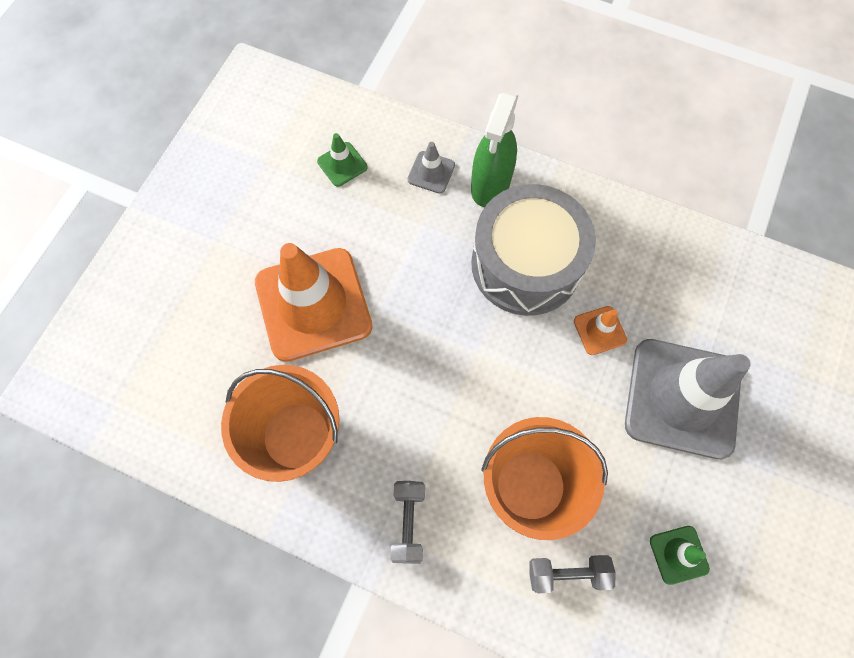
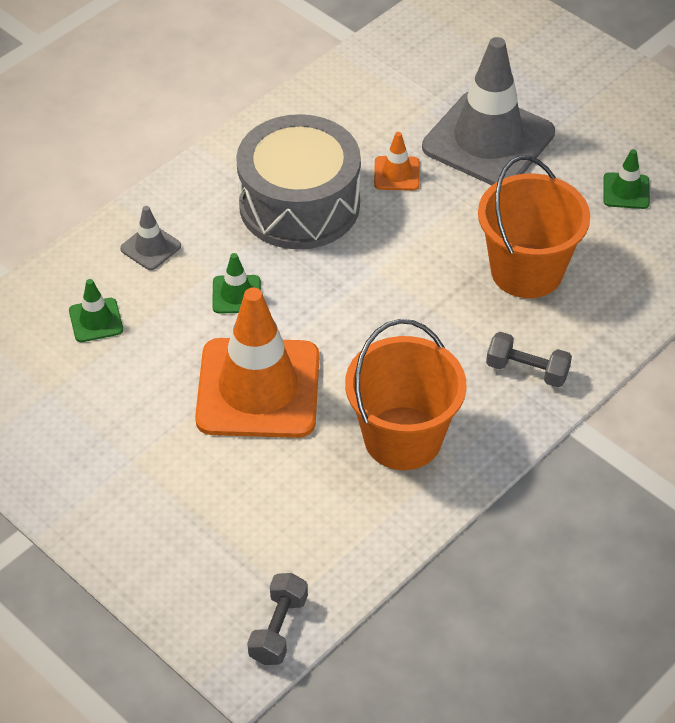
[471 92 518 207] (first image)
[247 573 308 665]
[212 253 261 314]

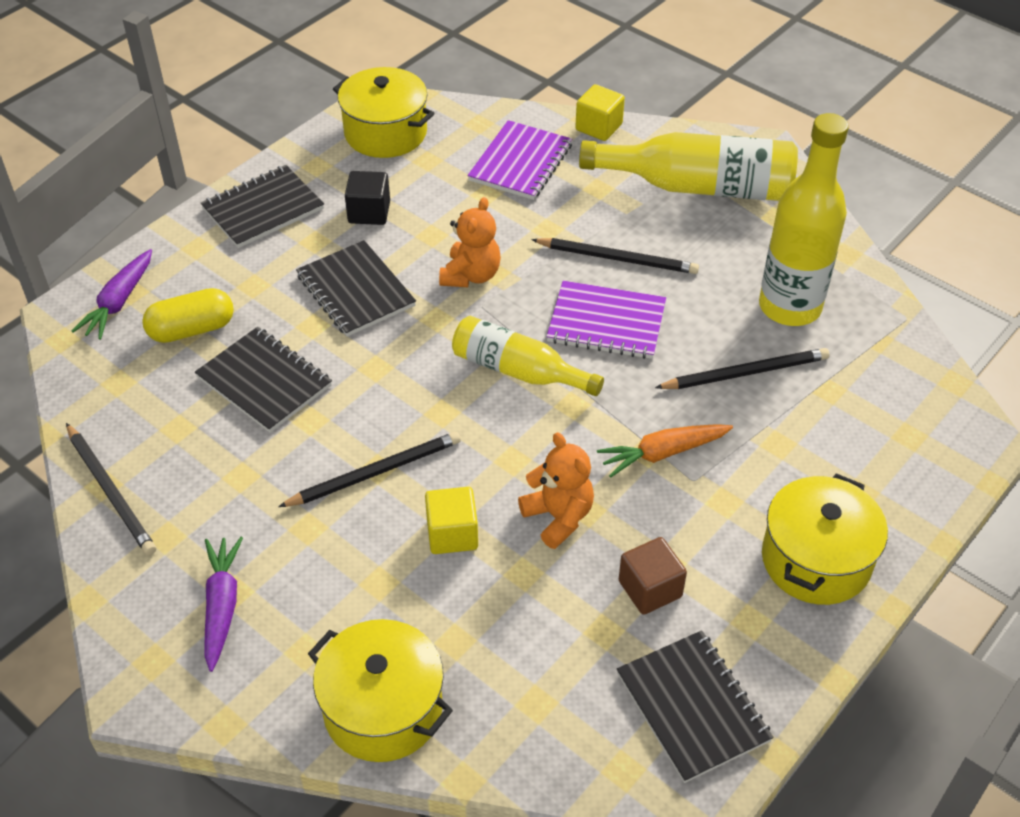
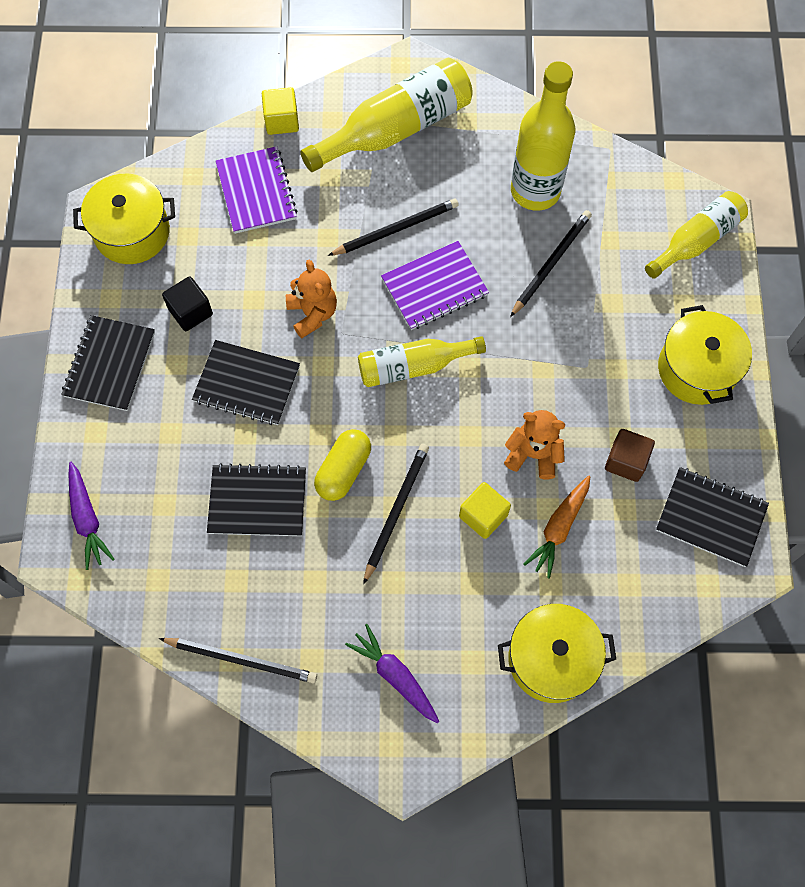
[314 429 371 501]
[524 475 590 578]
[645 191 748 279]

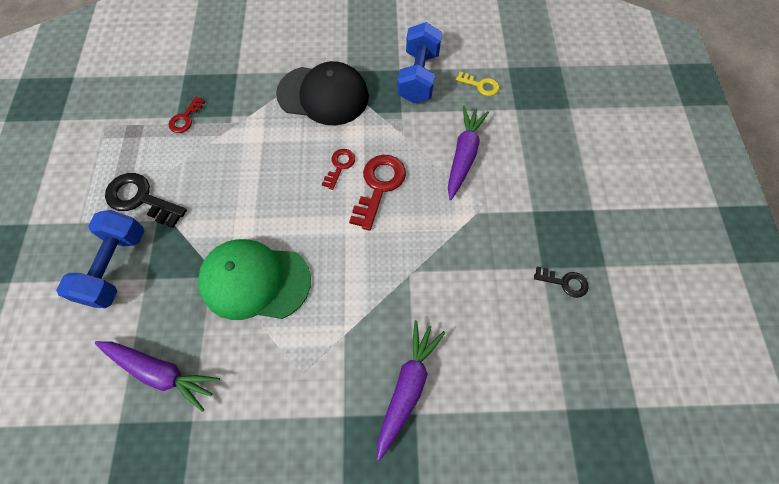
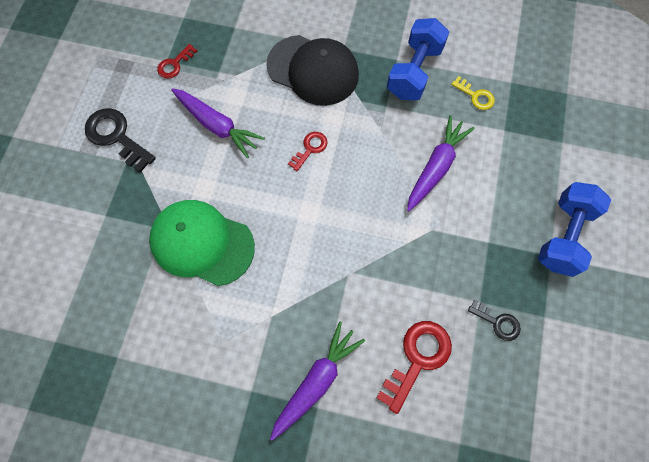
[377 321 452 414]
[538 182 611 277]
[171 88 265 158]

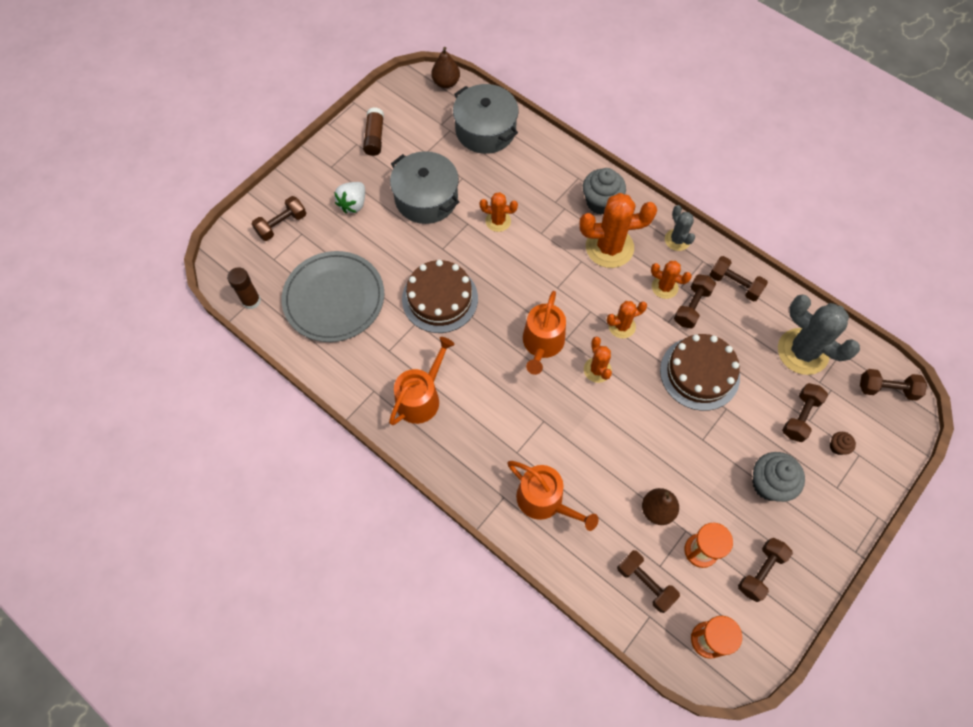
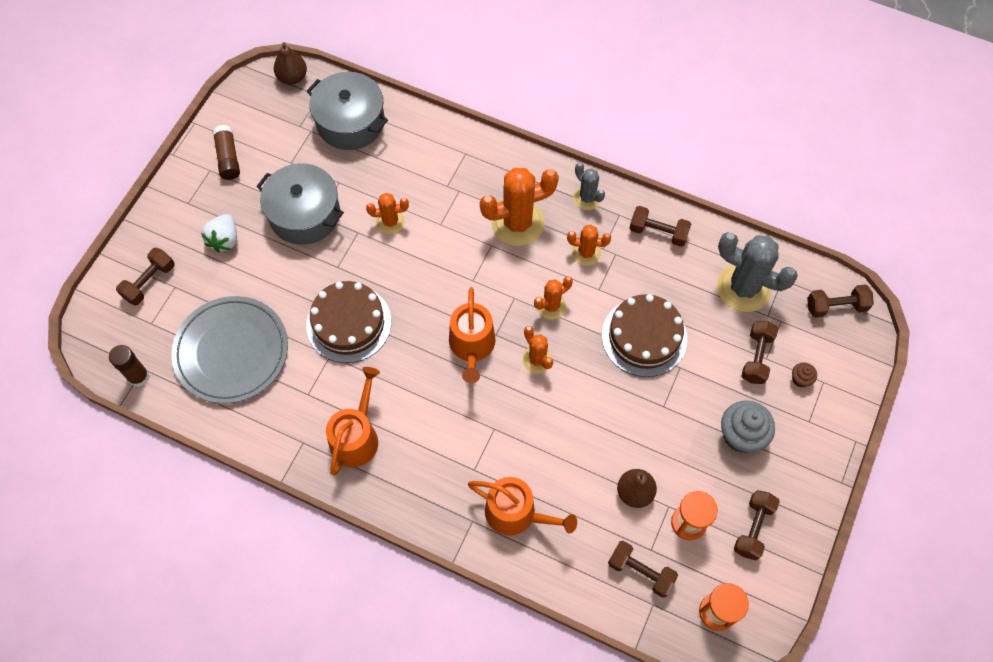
[583 168 626 215] (first image)
[674 274 716 329] (first image)

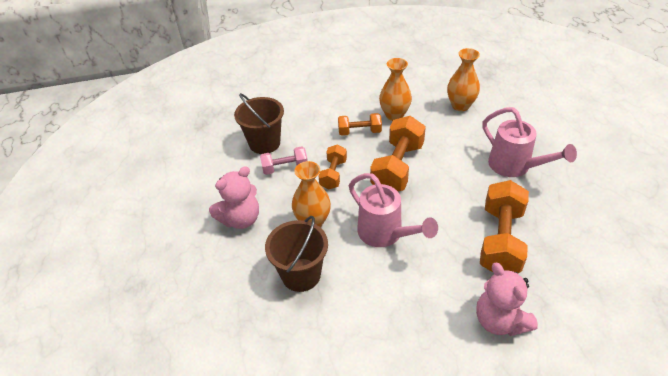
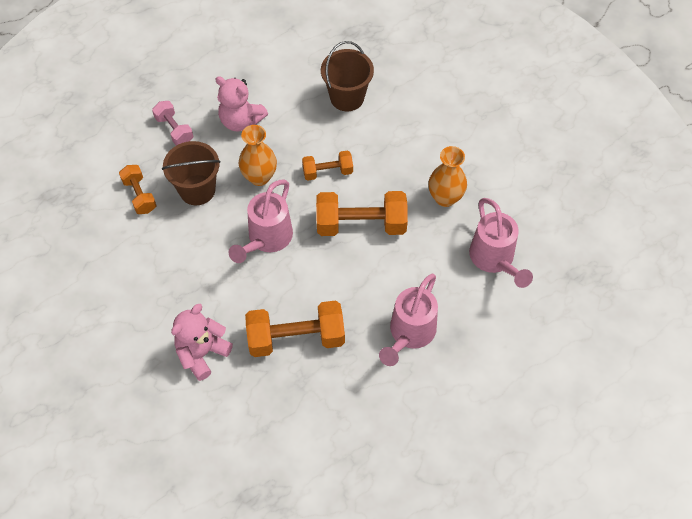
[469 198 533 288]
[119 165 157 214]
[152 101 193 146]

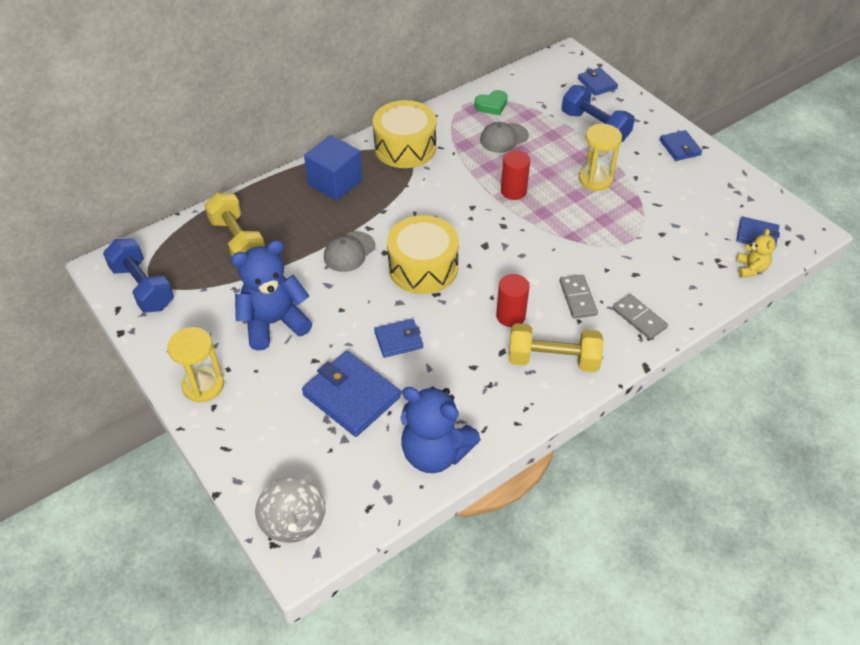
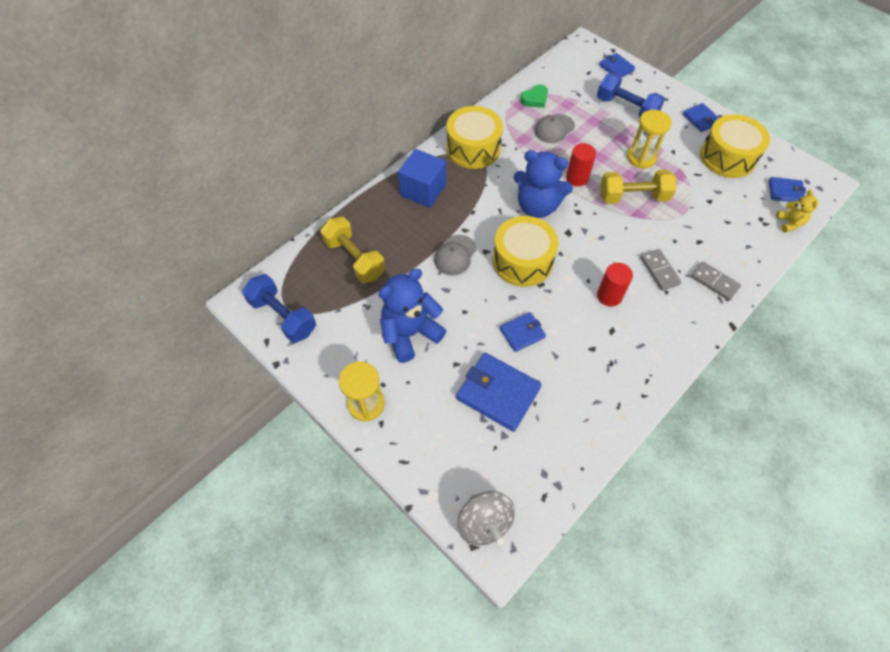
[600 170 676 204]
[513 150 573 218]
[700 114 770 178]

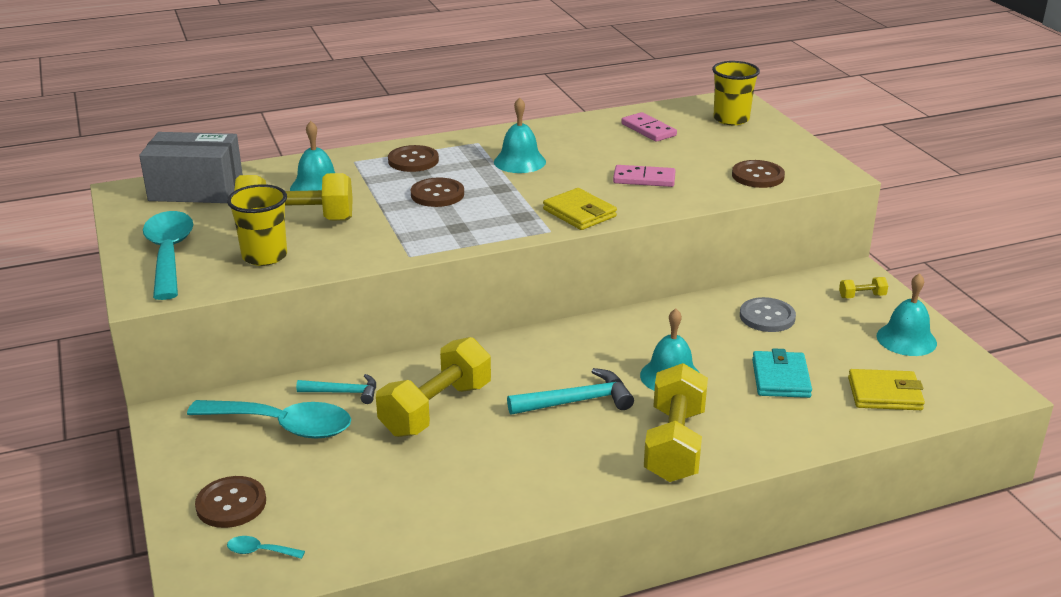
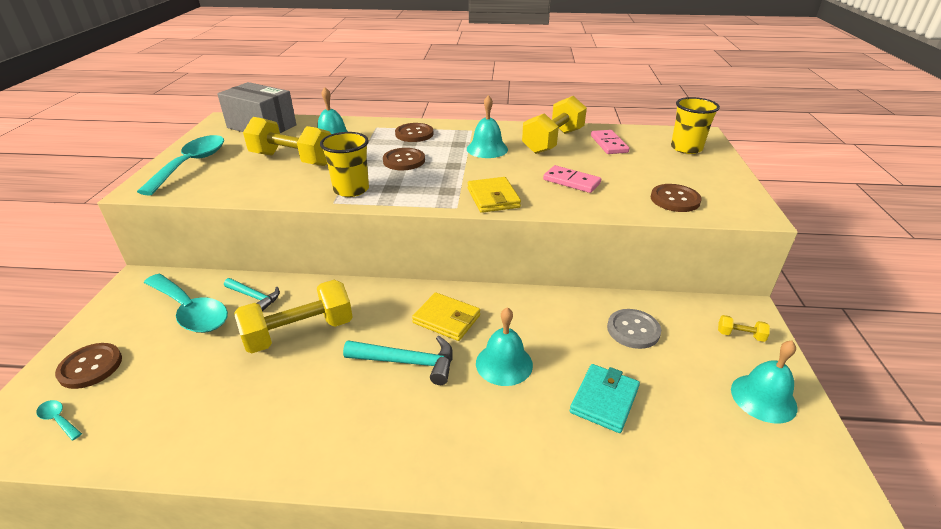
[320 132 369 197]
[522 96 587 154]
[412 292 480 341]

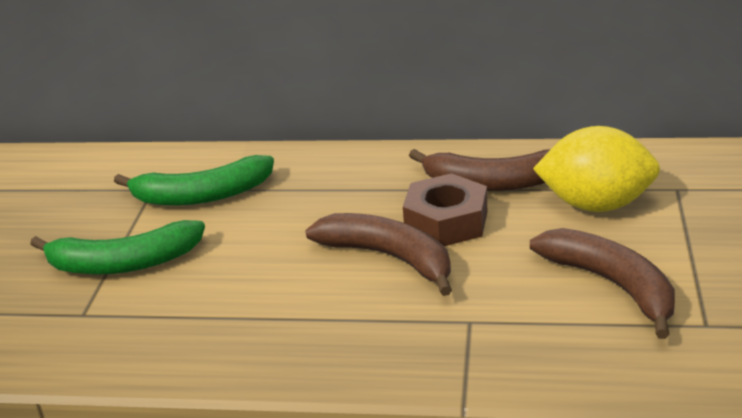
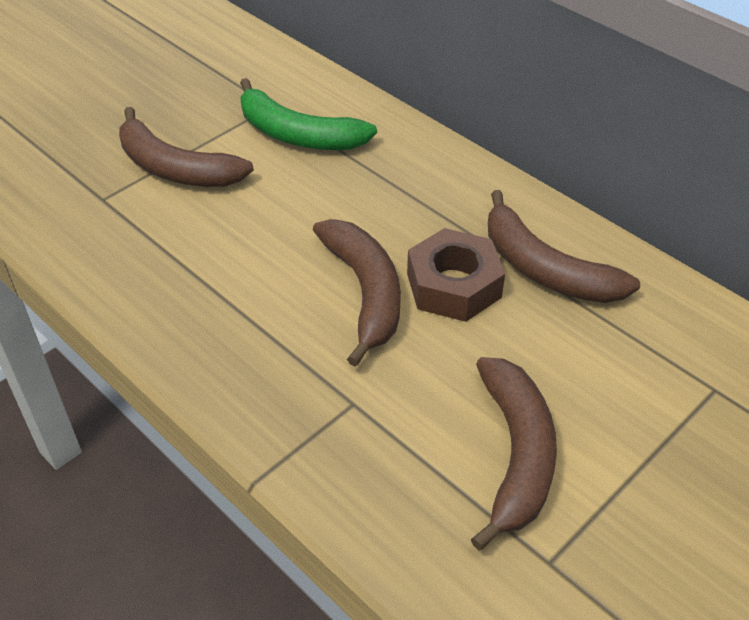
[533 126 660 212] (first image)
[119 107 254 187]

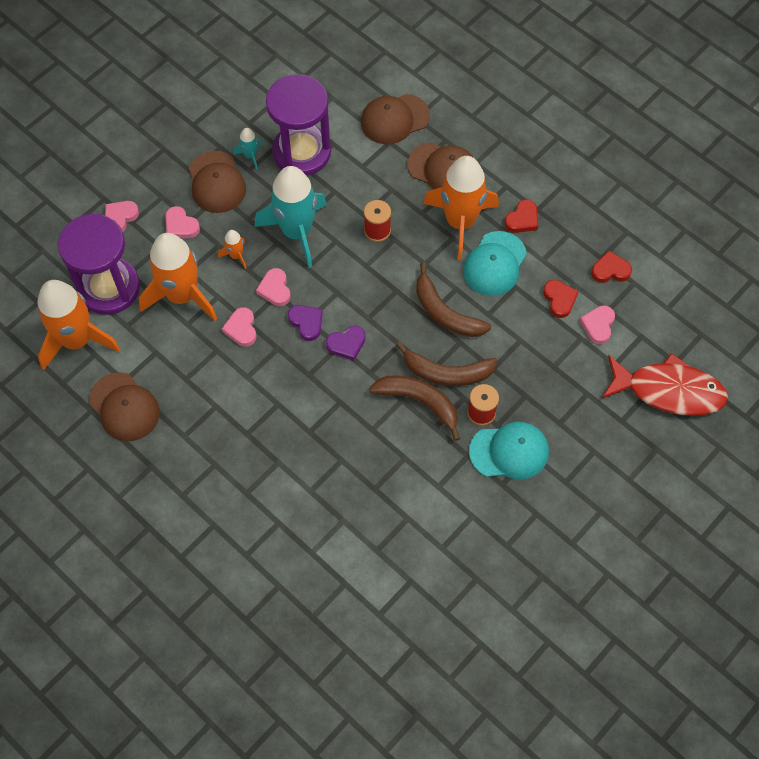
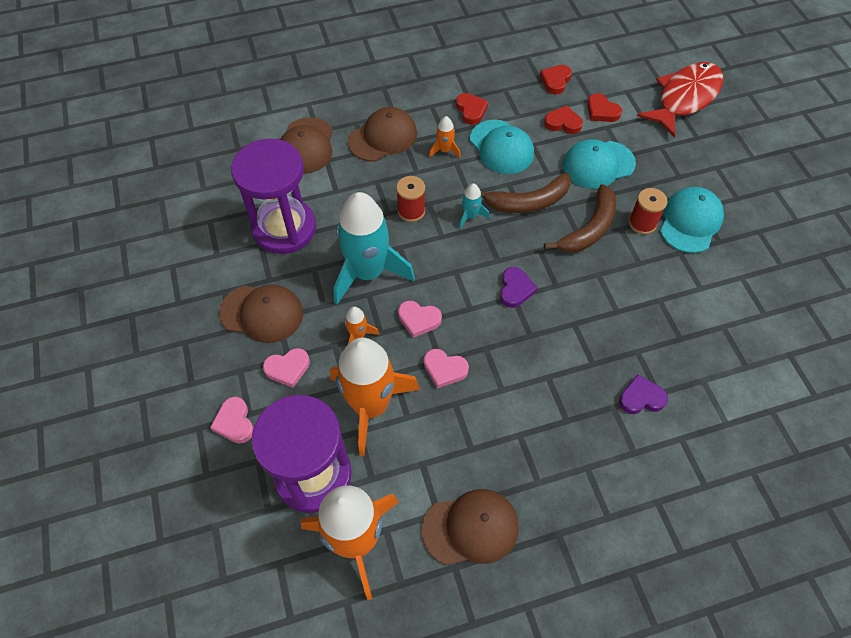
[459 183 490 229]
[429 116 461 158]
[619 374 668 414]
[587 93 622 122]
[369 375 460 441] (first image)
[563 139 636 189]

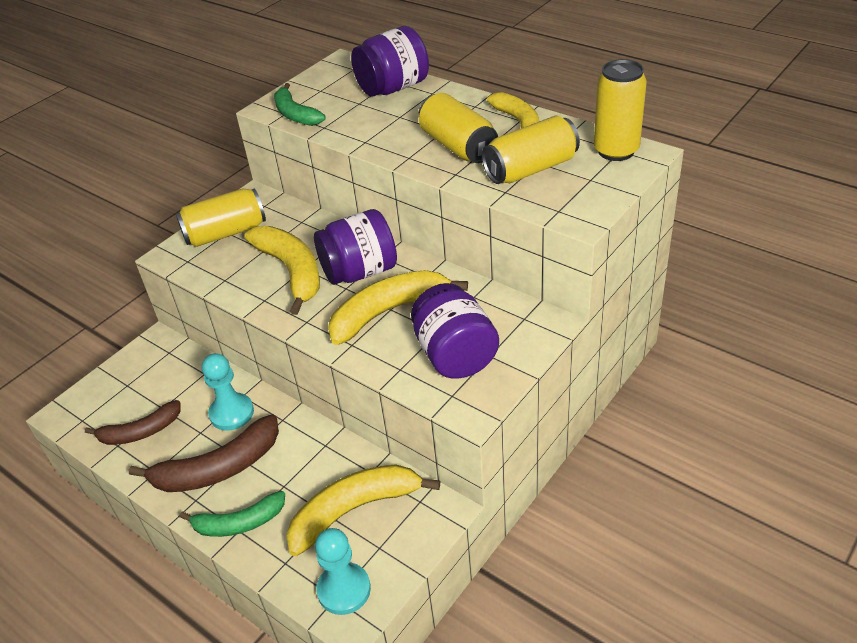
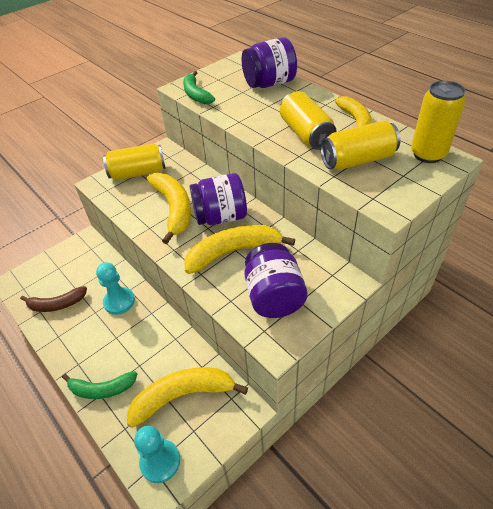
[129 415 279 492] (first image)

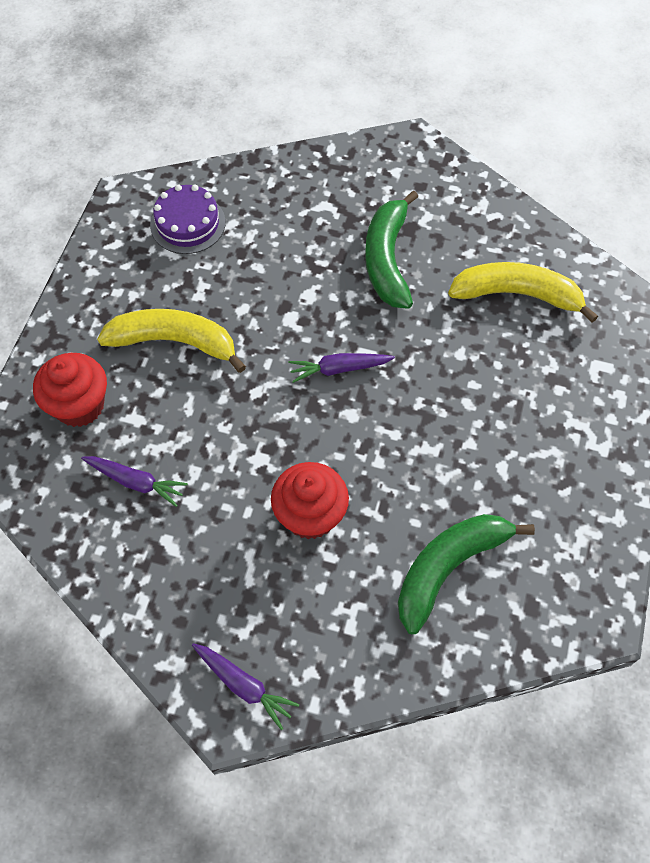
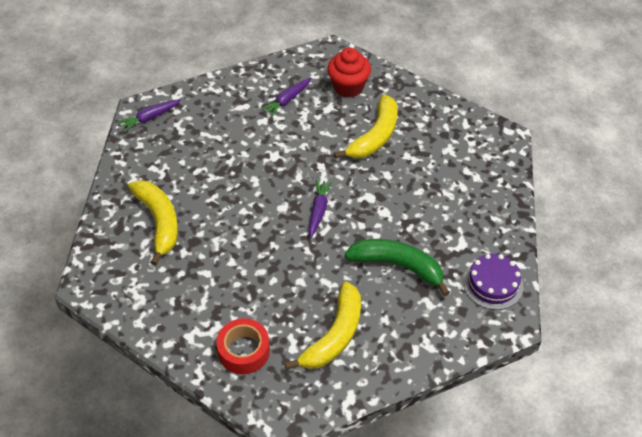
[463 254 523 310]
[271 462 349 539] (first image)
[128 180 178 266]
[217 318 270 374]

